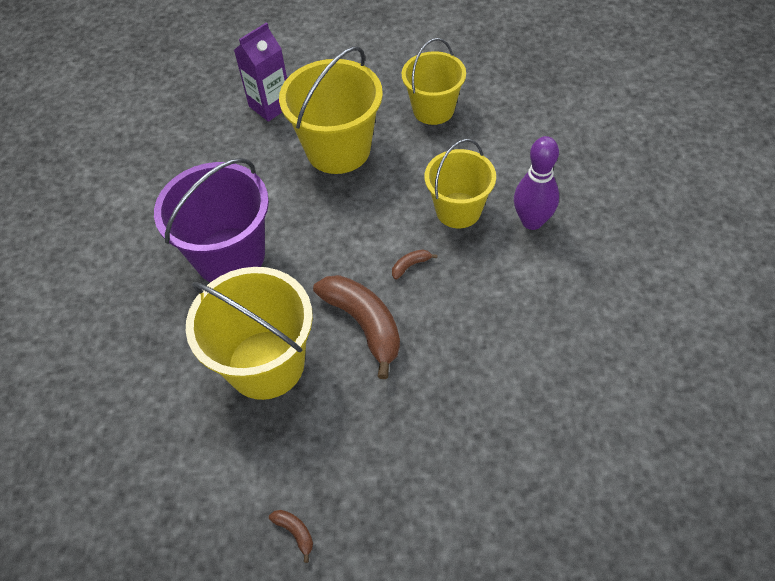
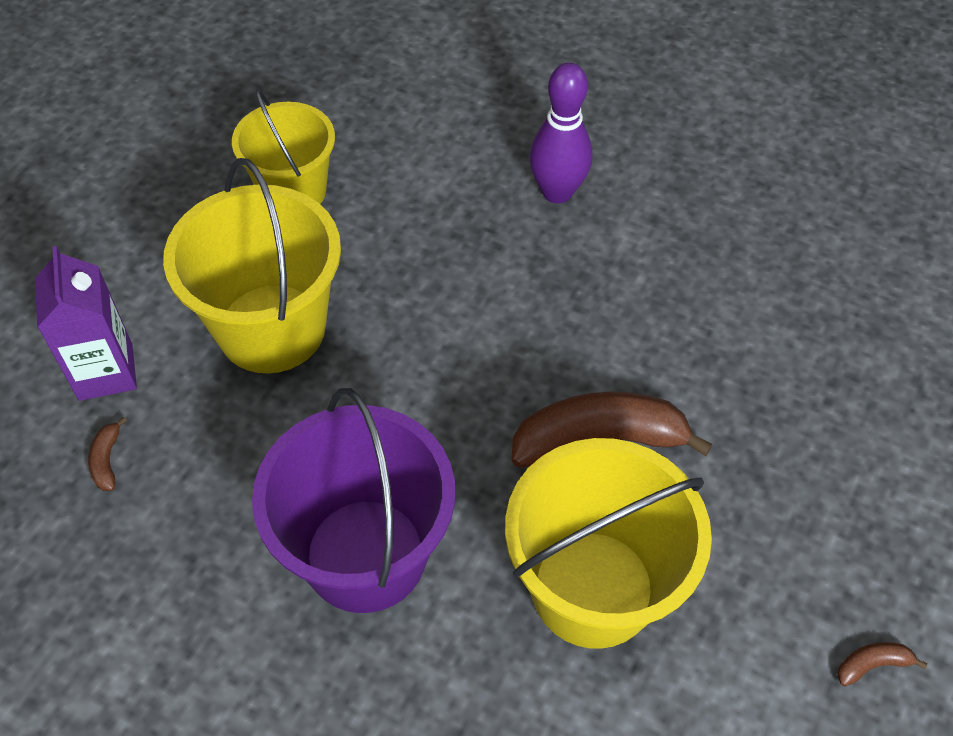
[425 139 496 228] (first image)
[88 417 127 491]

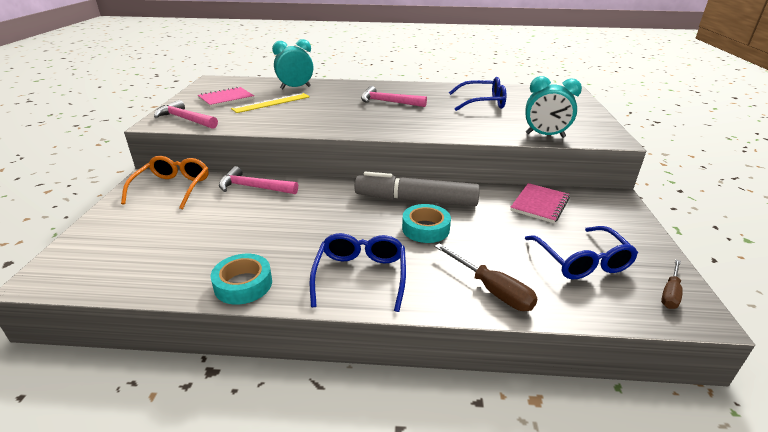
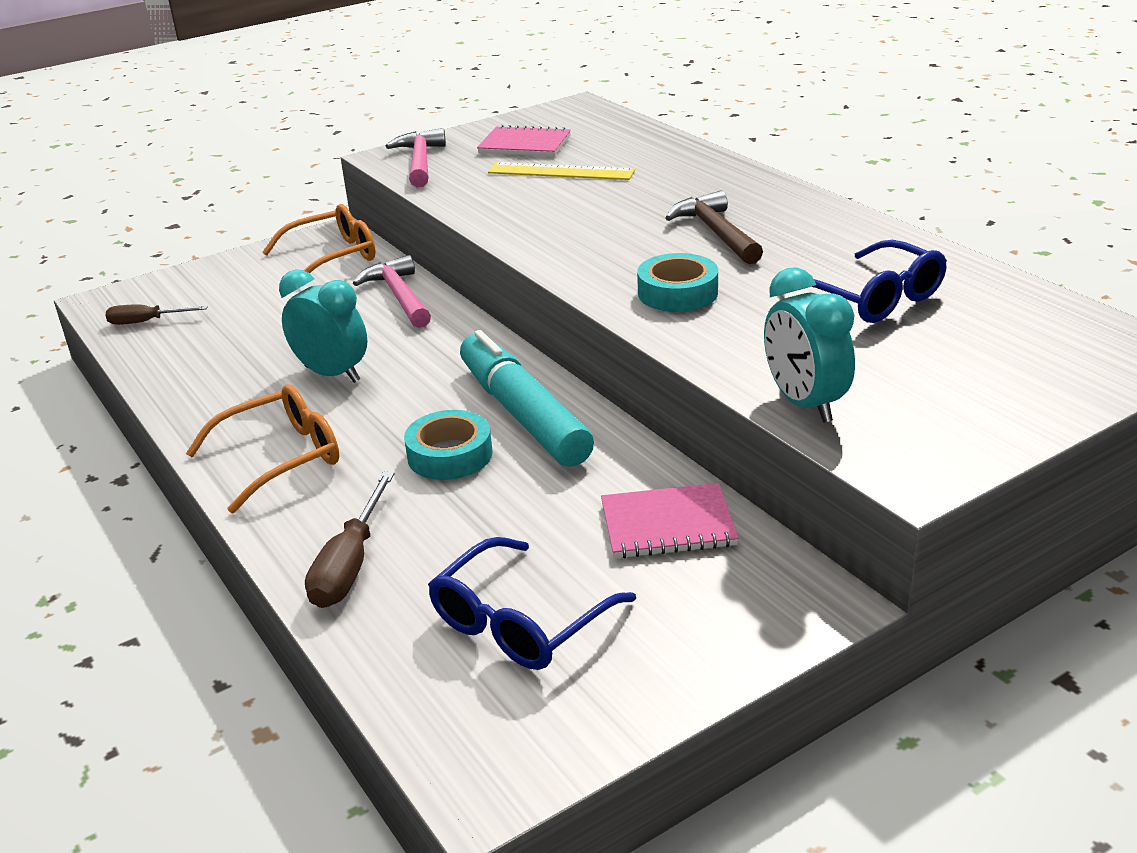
[279 270 367 383]
[665 190 763 264]
[460 330 594 467]
[186 385 339 513]
[637 253 718 312]
[106 304 208 325]

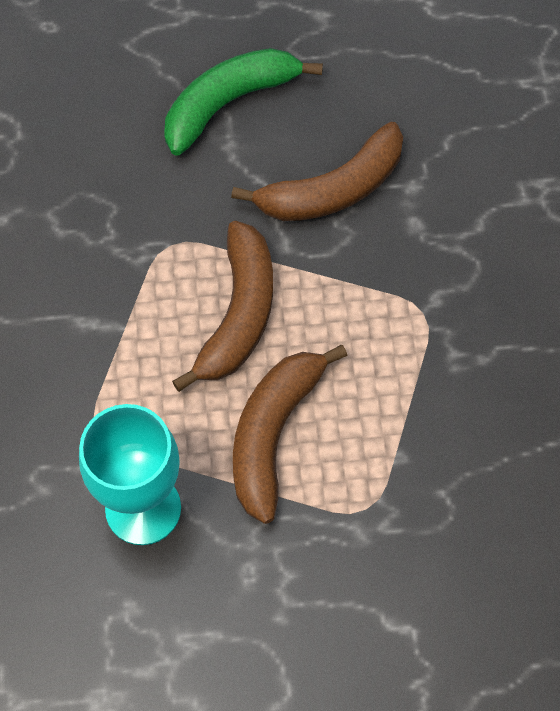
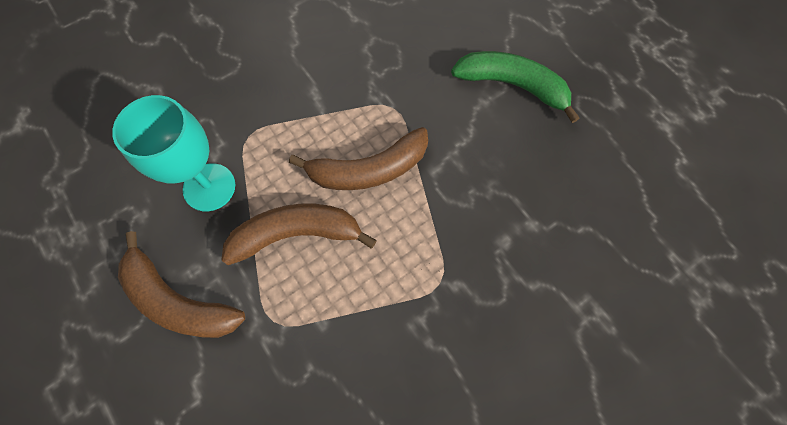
[118 231 245 338]

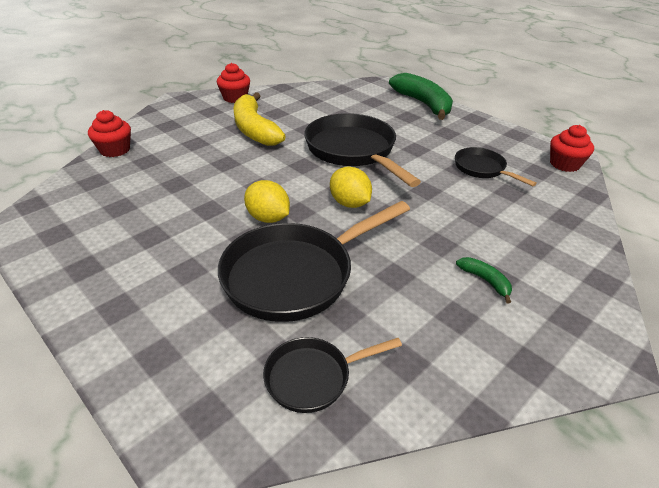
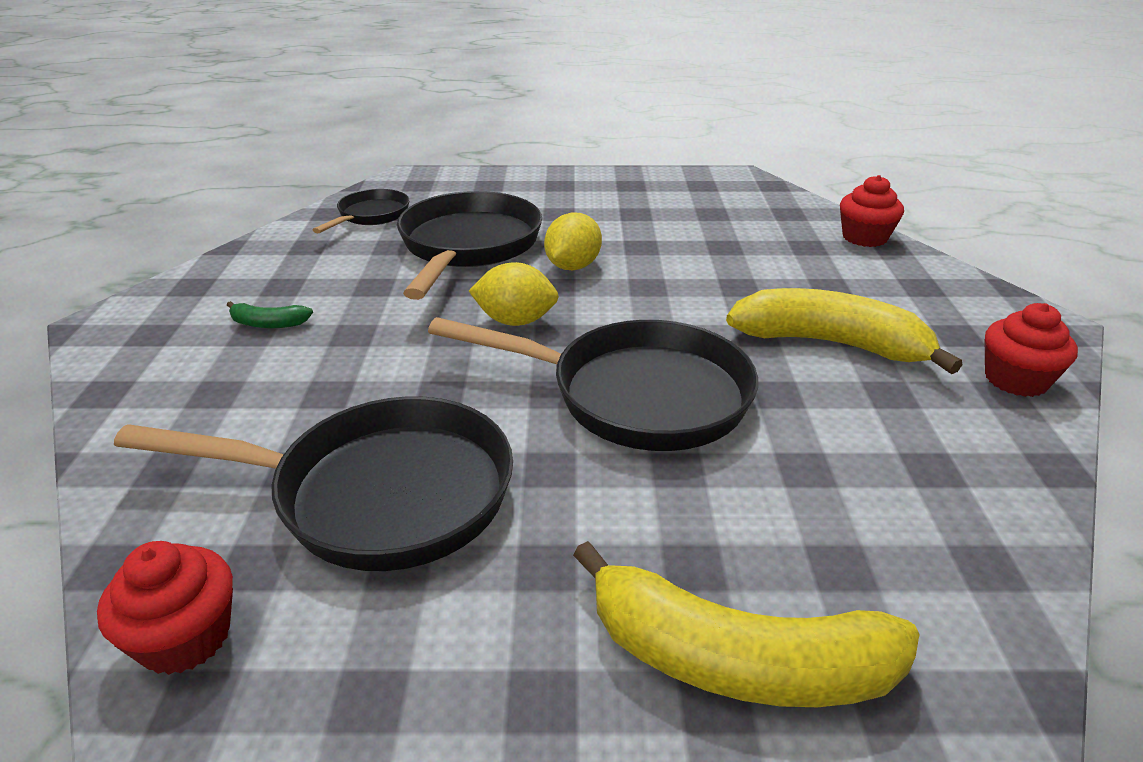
[573 541 919 707]
[114 396 513 571]
[544 212 602 270]

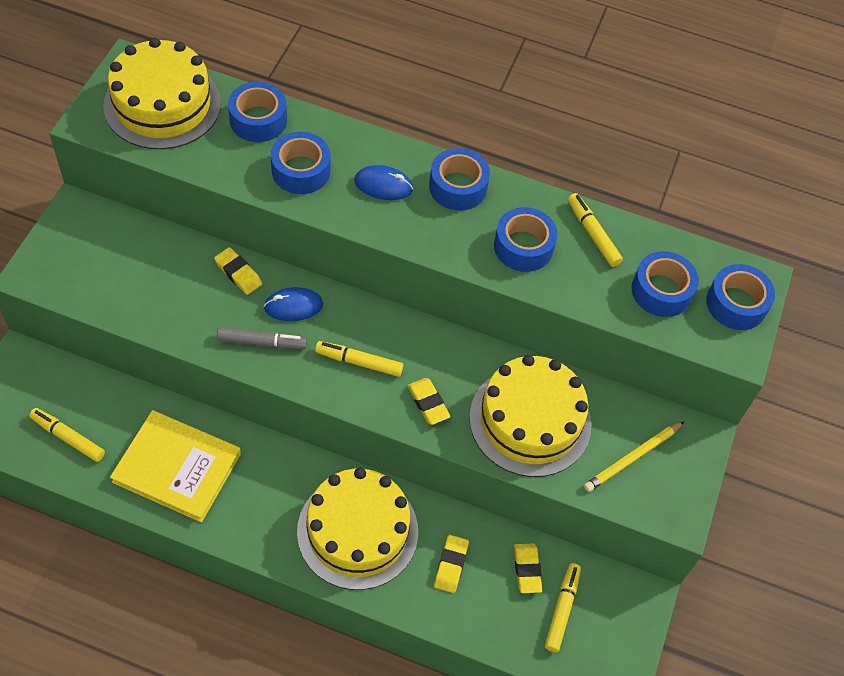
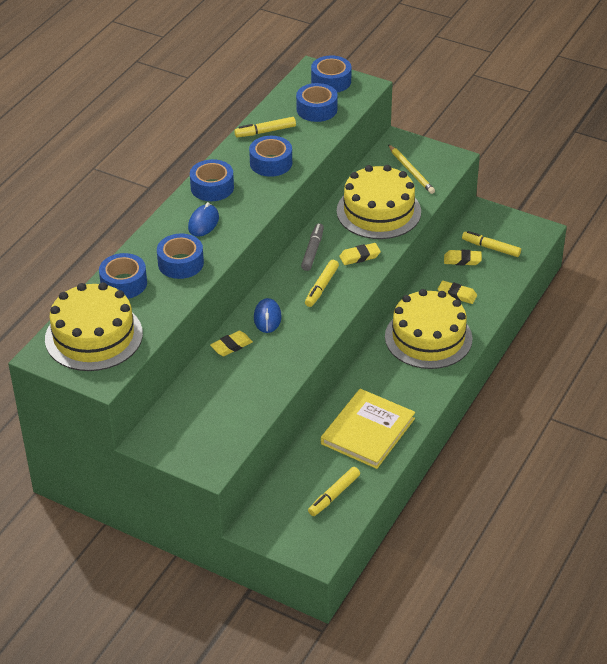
[301 223 324 271]

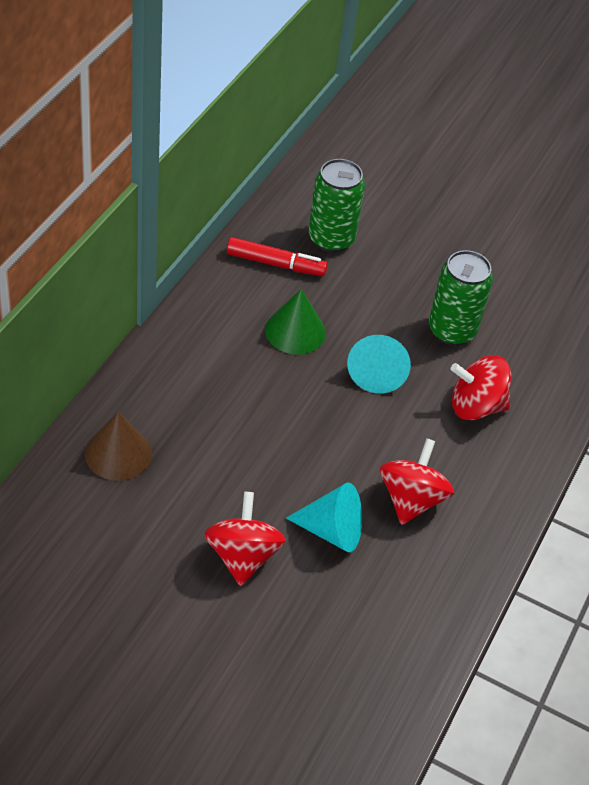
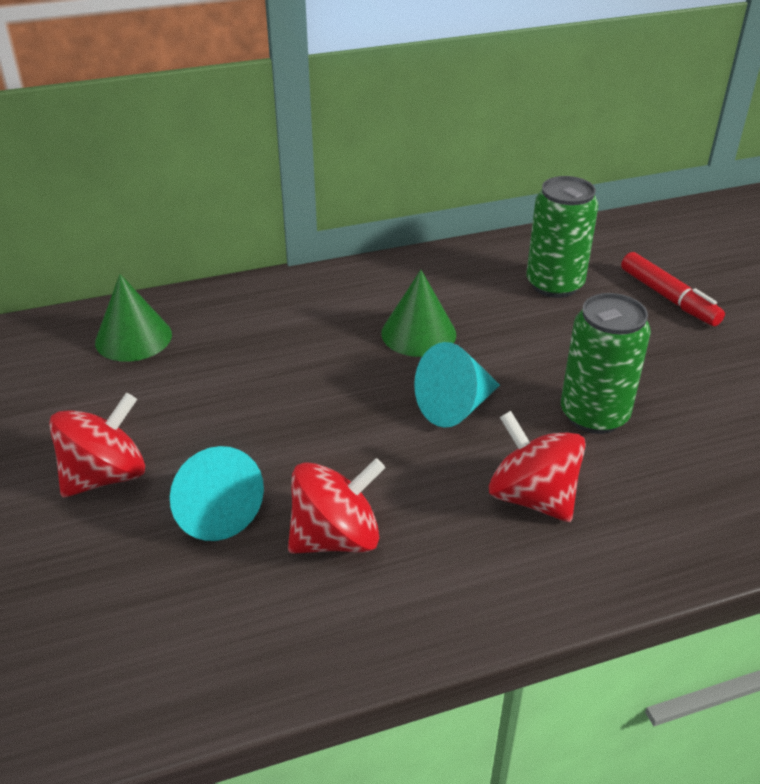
[621 252 725 326]
[95 274 172 362]

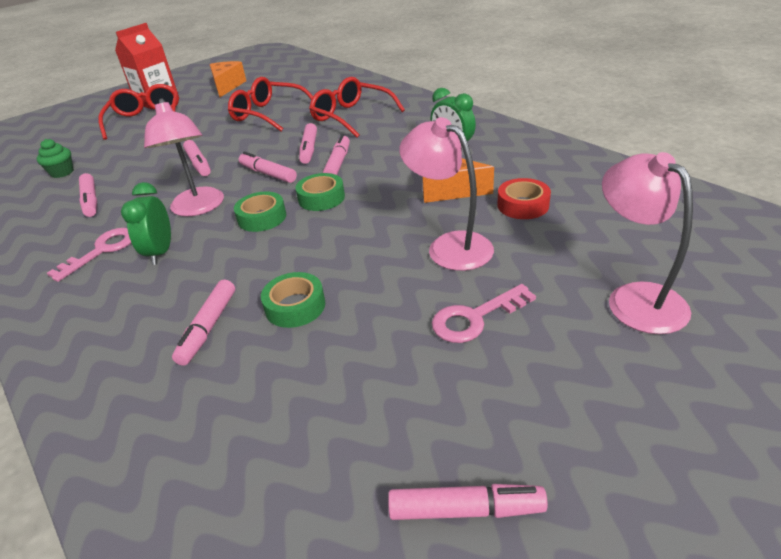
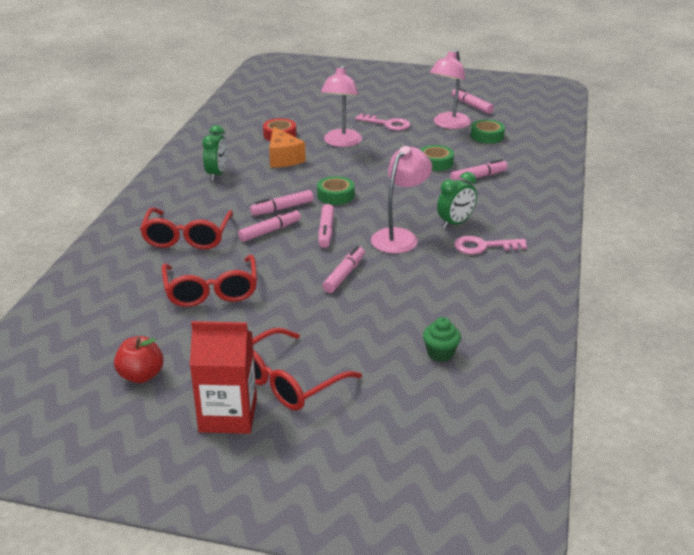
[114 336 164 383]
[430 49 471 129]
[79 173 97 217] (first image)
[471 120 505 144]

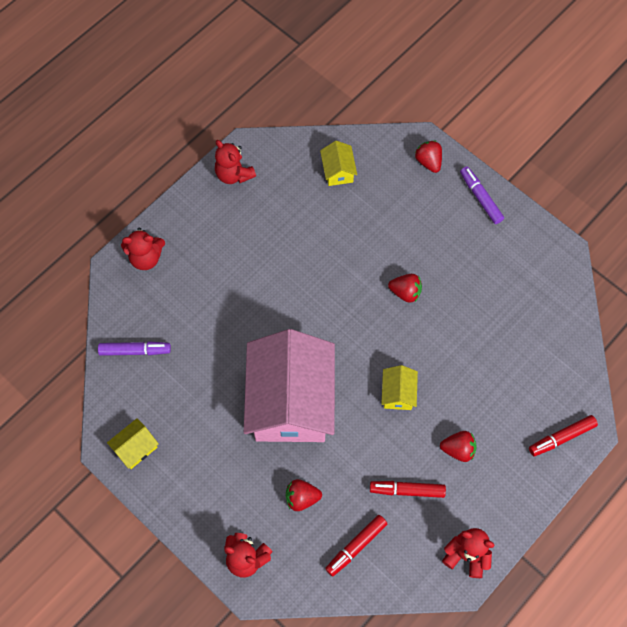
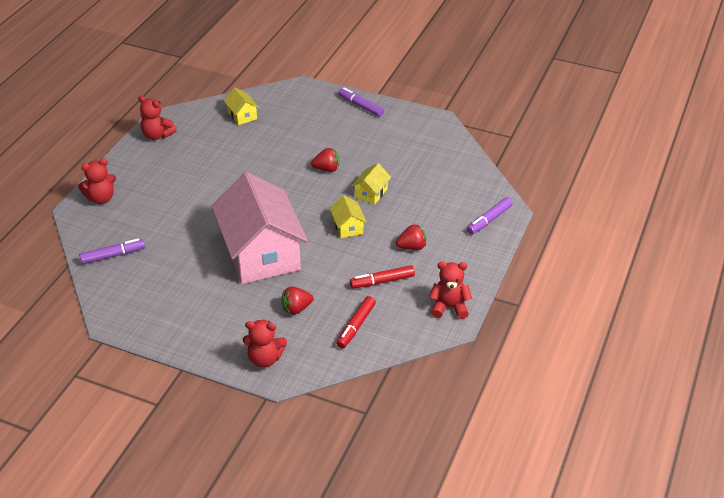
[415 141 442 173] (first image)
[467 197 512 235]
[352 163 391 205]

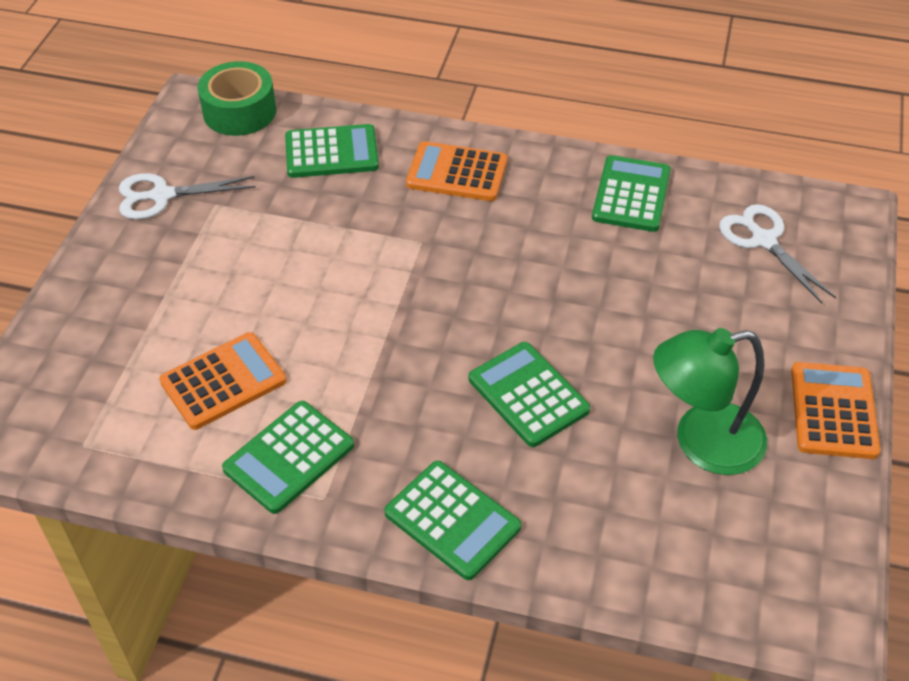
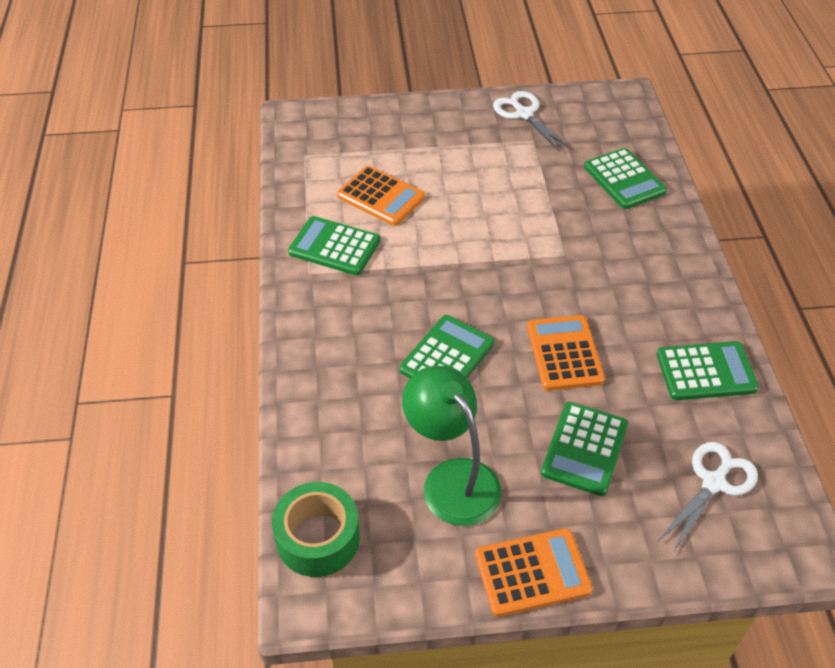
[272 482 360 577]
[527 315 605 391]
[541 402 628 496]

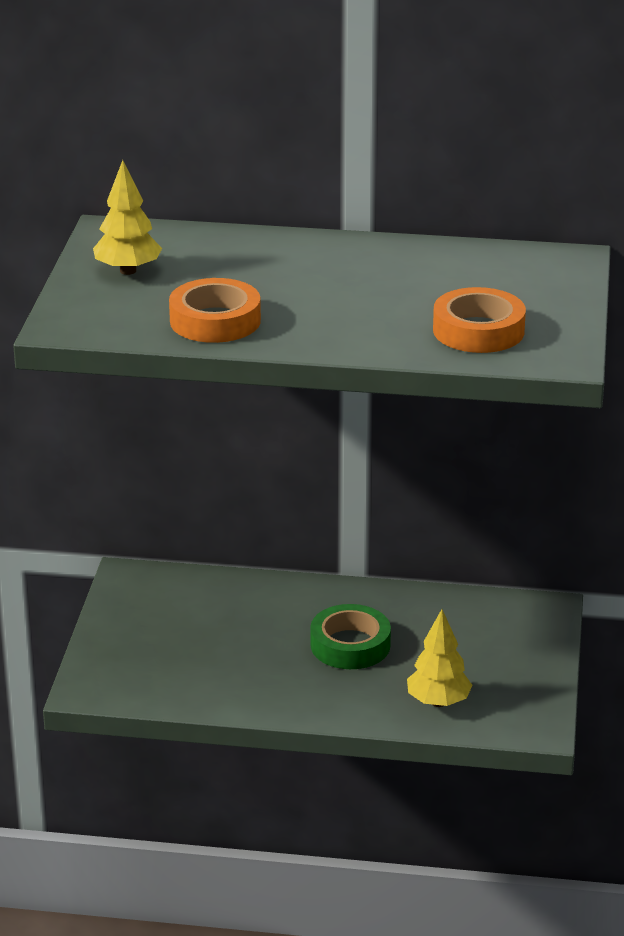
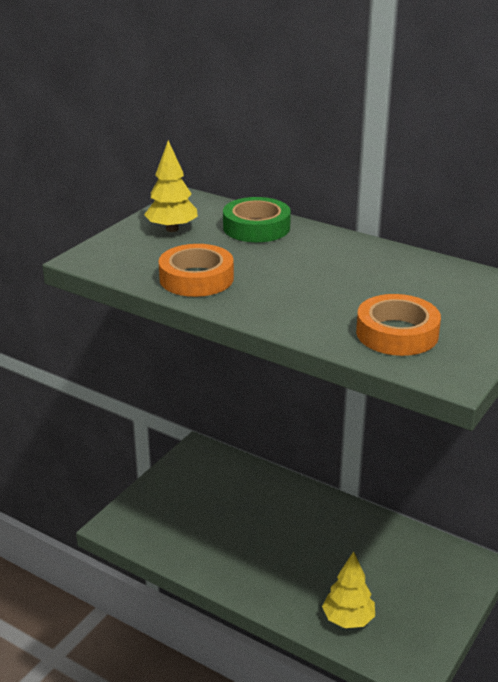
[223 197 291 242]

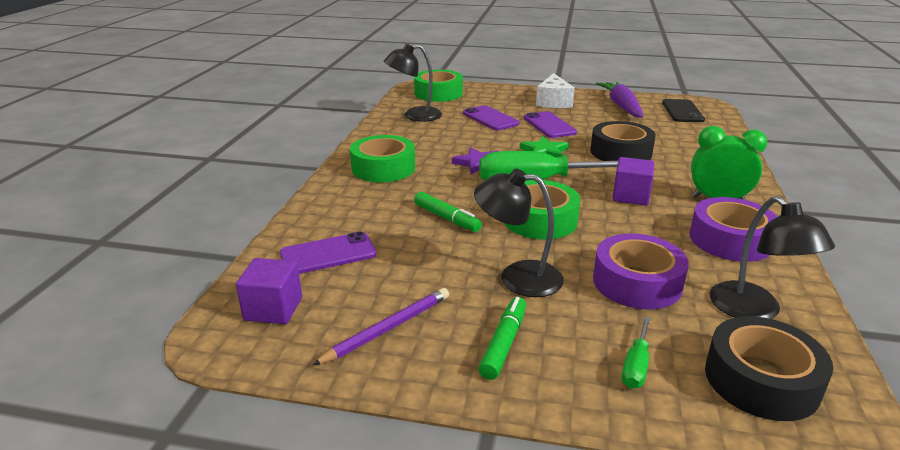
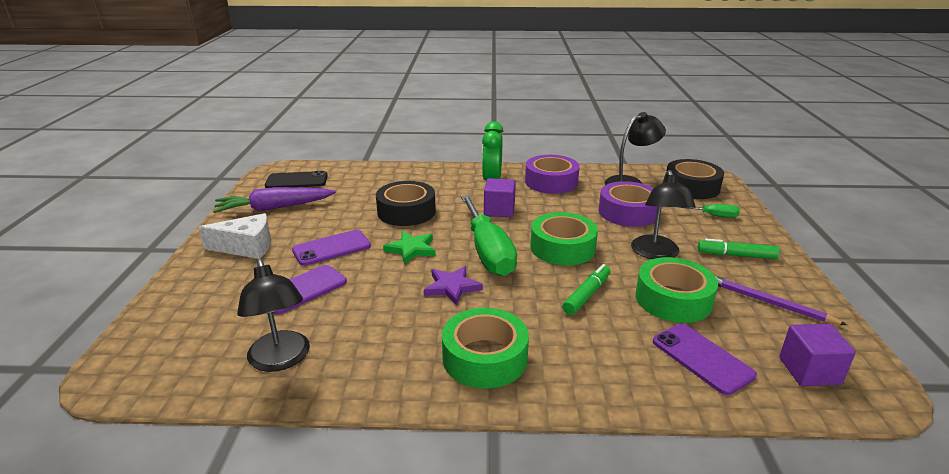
[635 257 718 323]

